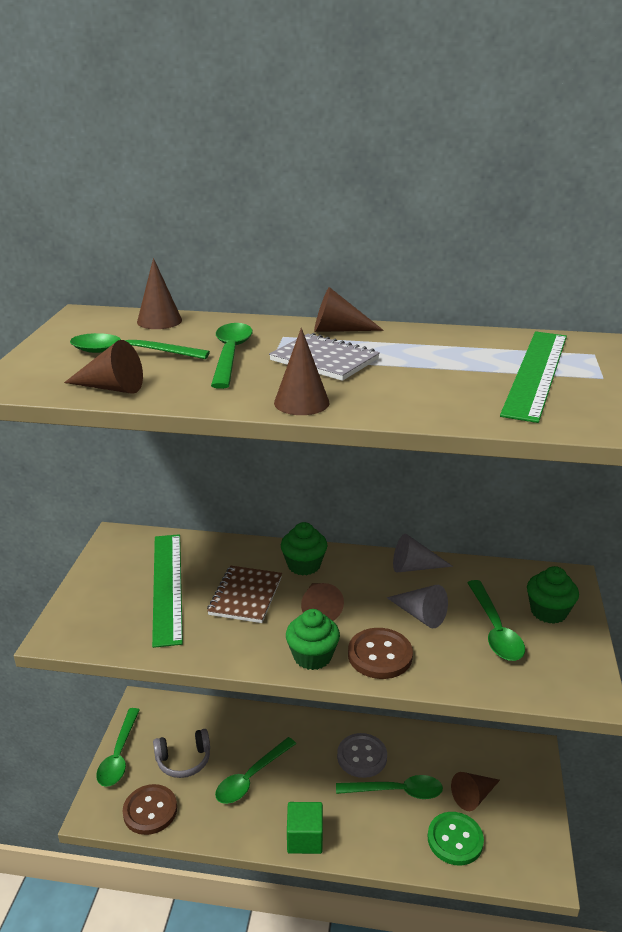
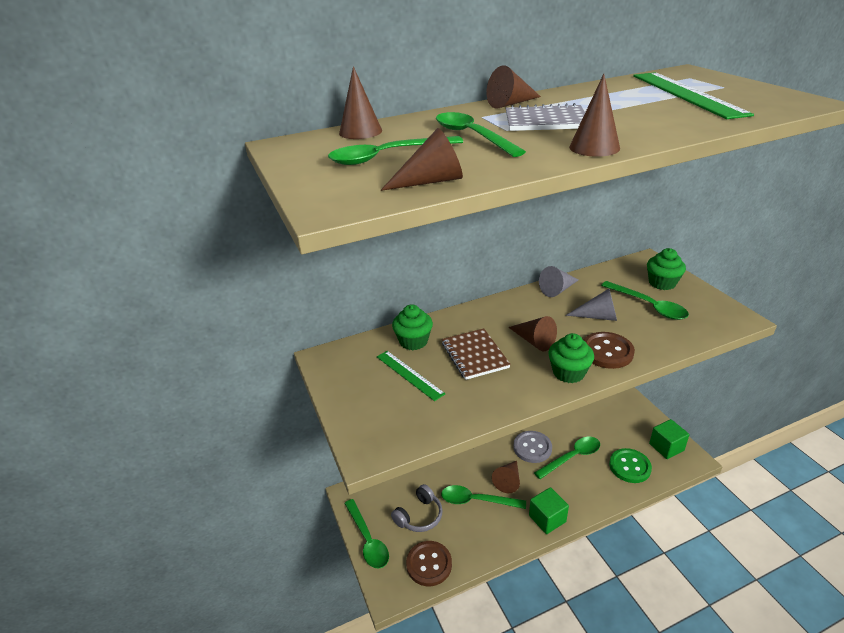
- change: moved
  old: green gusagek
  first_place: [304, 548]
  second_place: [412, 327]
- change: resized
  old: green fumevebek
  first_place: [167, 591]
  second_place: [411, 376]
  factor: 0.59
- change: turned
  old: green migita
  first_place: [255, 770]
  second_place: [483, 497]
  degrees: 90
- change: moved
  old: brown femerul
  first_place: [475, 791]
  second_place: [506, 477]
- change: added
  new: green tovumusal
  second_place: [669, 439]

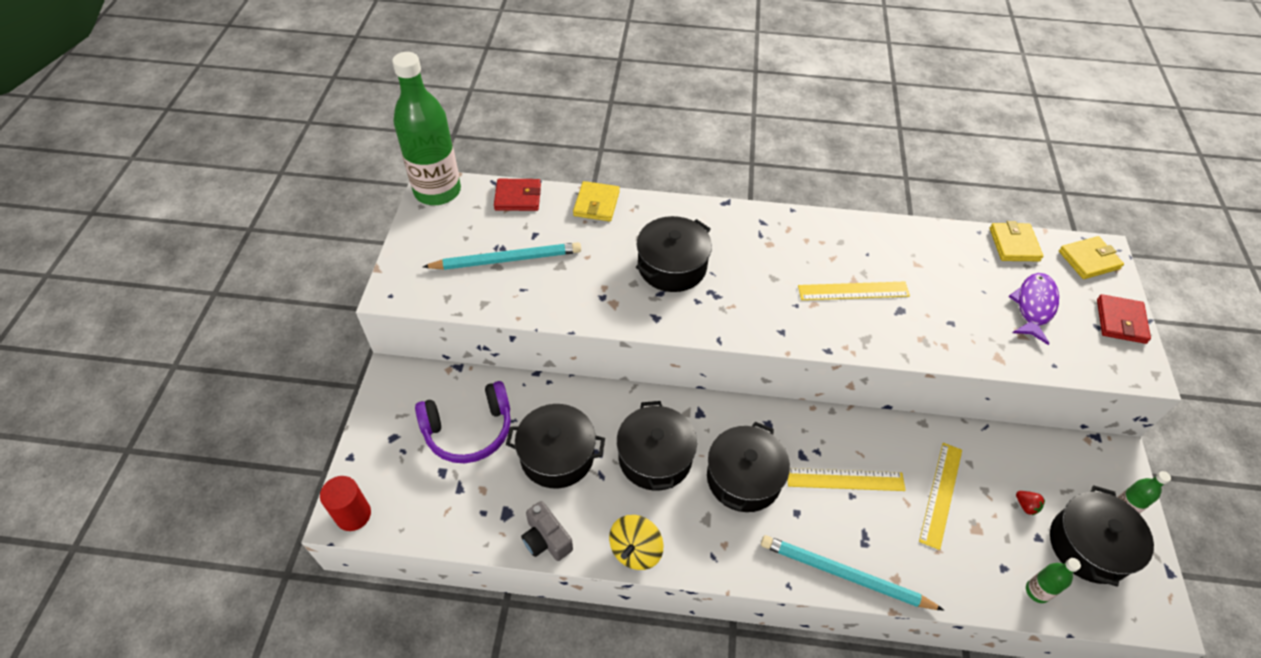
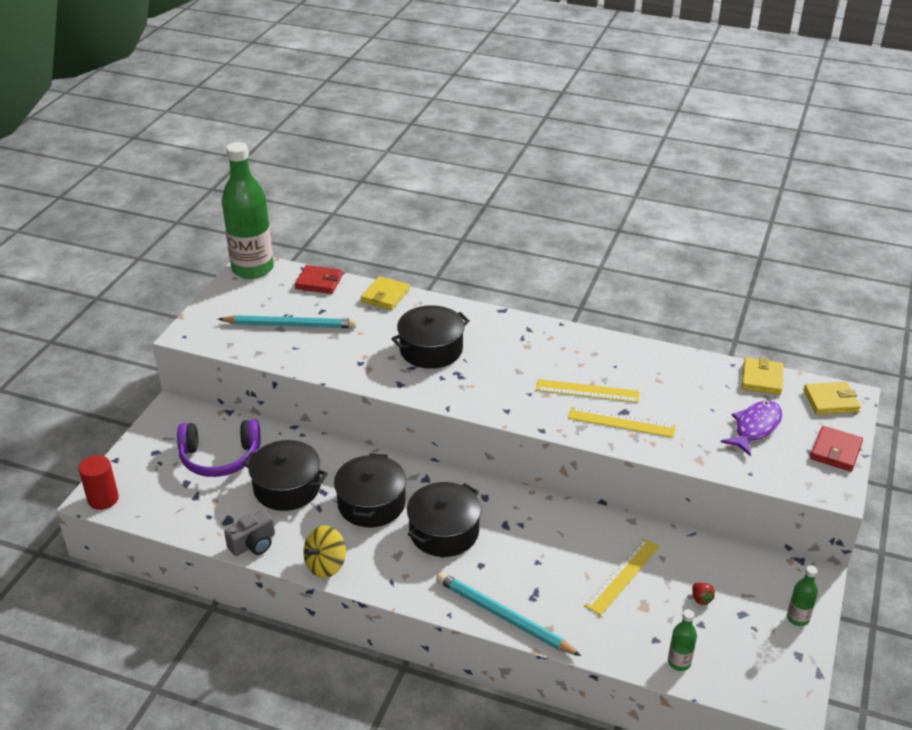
- change: moved
  old: yellow fumevebek
  first_place: [846, 479]
  second_place: [622, 422]
- change: removed
  old: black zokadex
  first_place: [1102, 536]
- change: turned
  old: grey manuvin
  first_place: [547, 531]
  second_place: [249, 532]
  degrees: -105

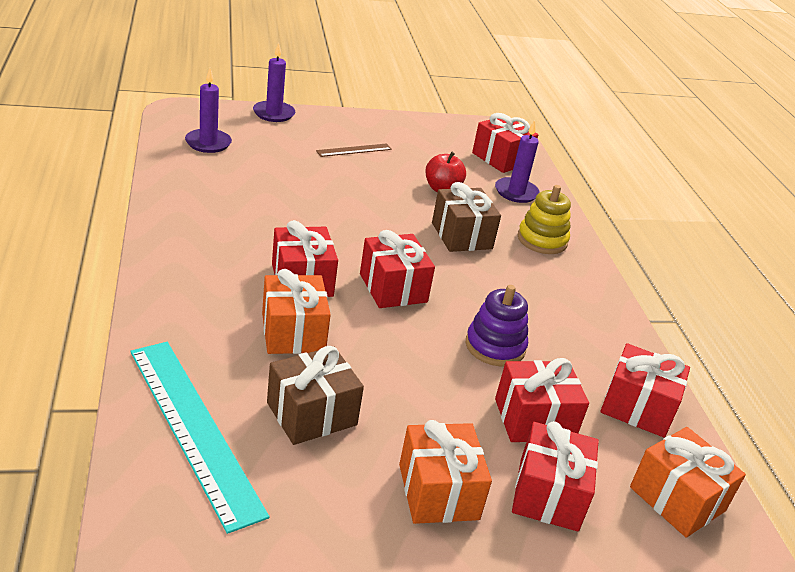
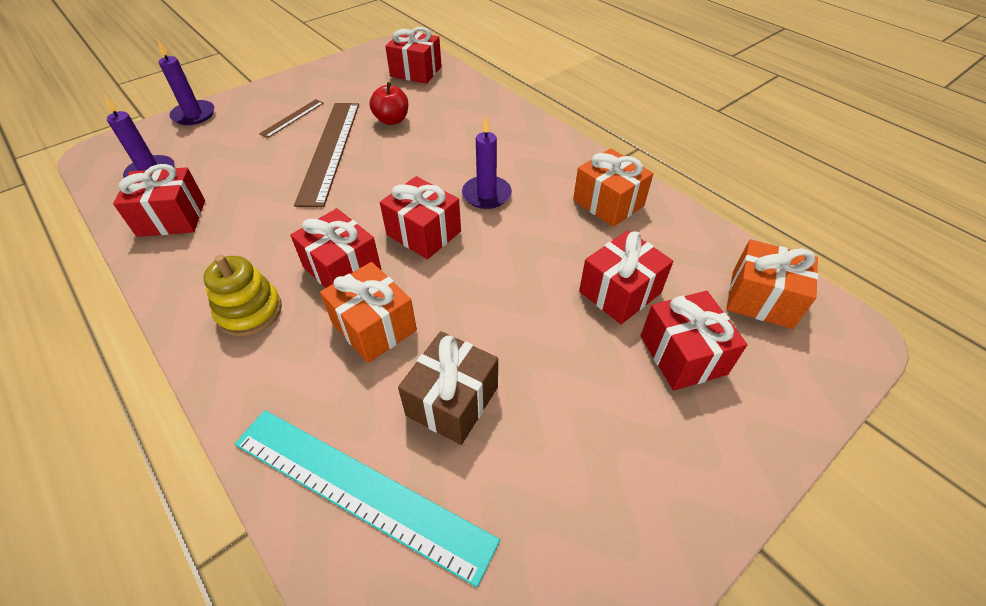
- change: moved
  old: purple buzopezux
  first_place: [517, 161]
  second_place: [487, 162]
- change: removed
  old: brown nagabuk
  first_place: [466, 217]
- change: moved
  old: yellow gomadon
  first_place: [544, 219]
  second_place: [242, 295]
- change: removed
  old: purple gomadon
  first_place: [497, 325]
- change: moved
  old: red nagabuk
  first_place: [645, 390]
  second_place: [159, 200]
- change: moved
  old: orange nagabuk
  first_place: [445, 472]
  second_place: [613, 187]
- change: added
  new: brown fumevebek
  second_place: [326, 155]

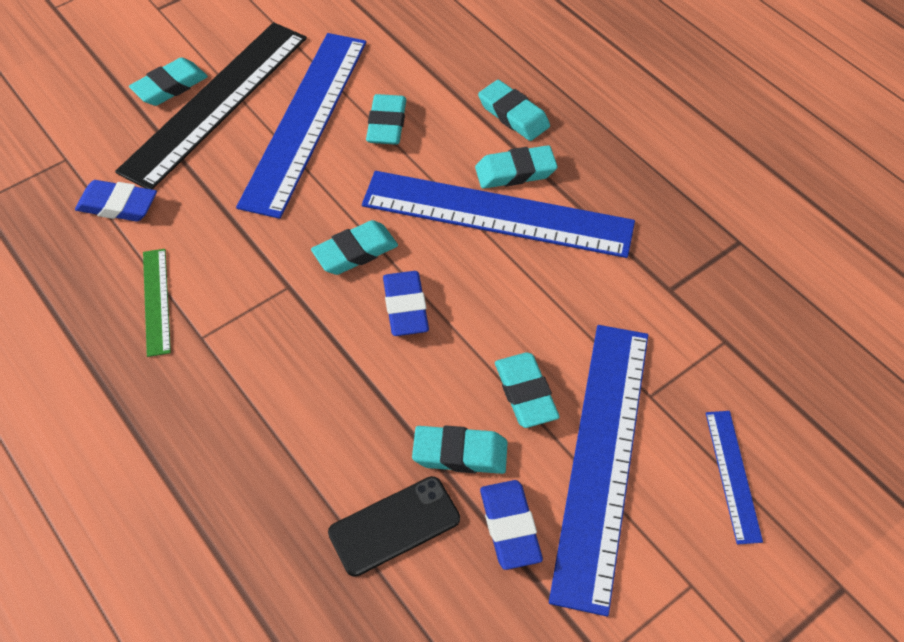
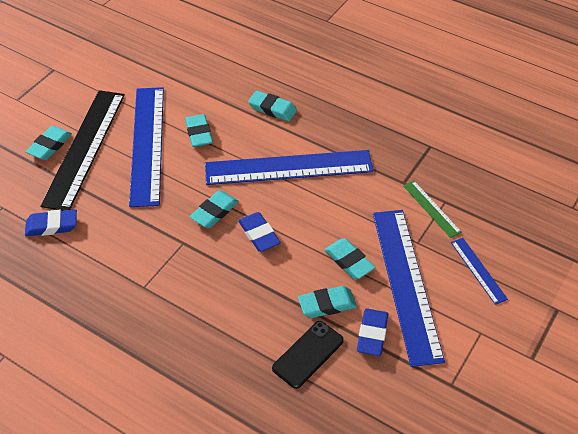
- change: removed
  old: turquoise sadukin
  first_place: [516, 167]
- change: moved
  old: green fumevebek
  first_place: [157, 303]
  second_place: [432, 209]
- change: turned
  old: blue sadukin
  first_place: [511, 525]
  second_place: [373, 332]
  degrees: 45

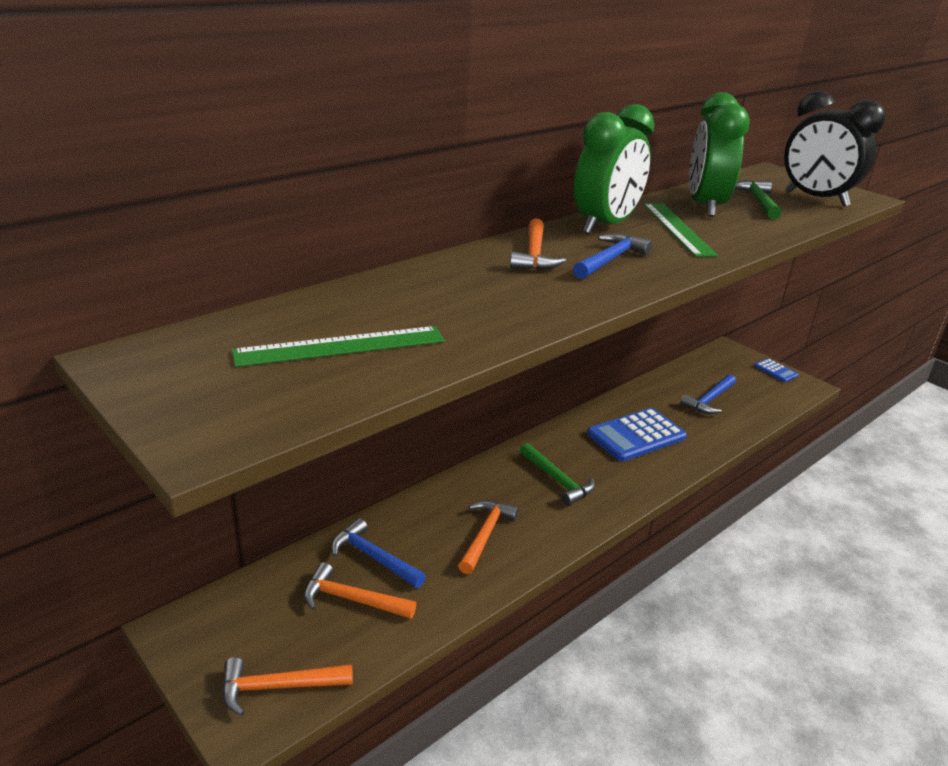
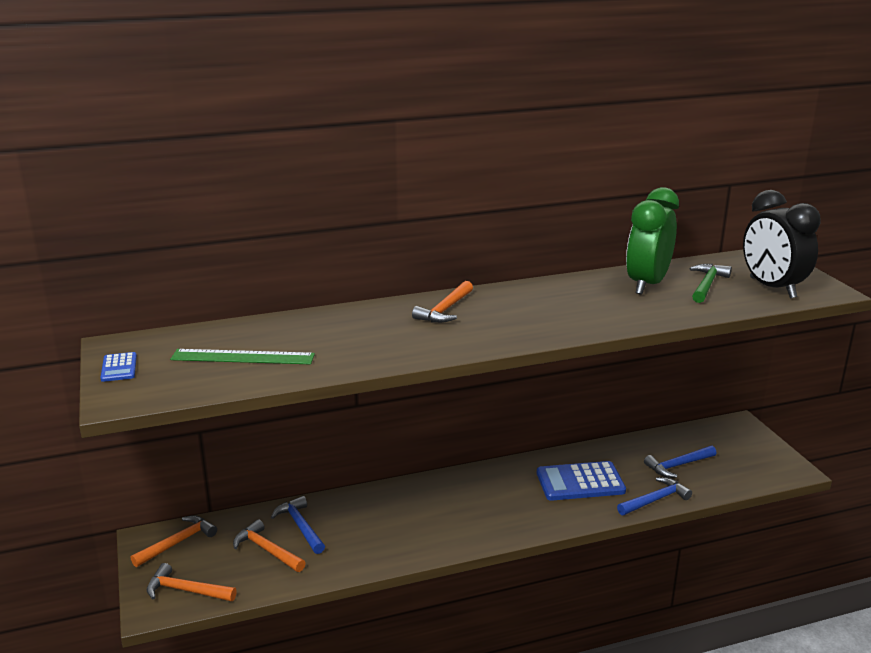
- change: removed
  old: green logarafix
  first_place: [614, 169]
- change: removed
  old: green fumevebek
  first_place: [680, 230]
- change: moved
  old: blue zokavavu
  first_place: [612, 256]
  second_place: [654, 496]
- change: moved
  old: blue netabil
  first_place: [776, 370]
  second_place: [118, 367]
- change: removed
  old: green zokavavu
  first_place: [557, 474]
- change: moved
  old: orange zokavavu
  first_place: [488, 537]
  second_place: [174, 541]

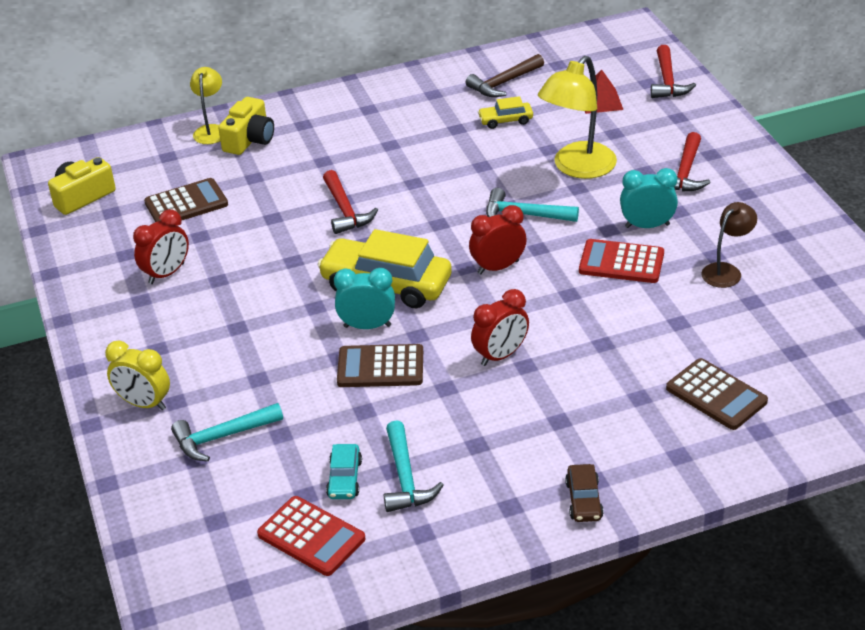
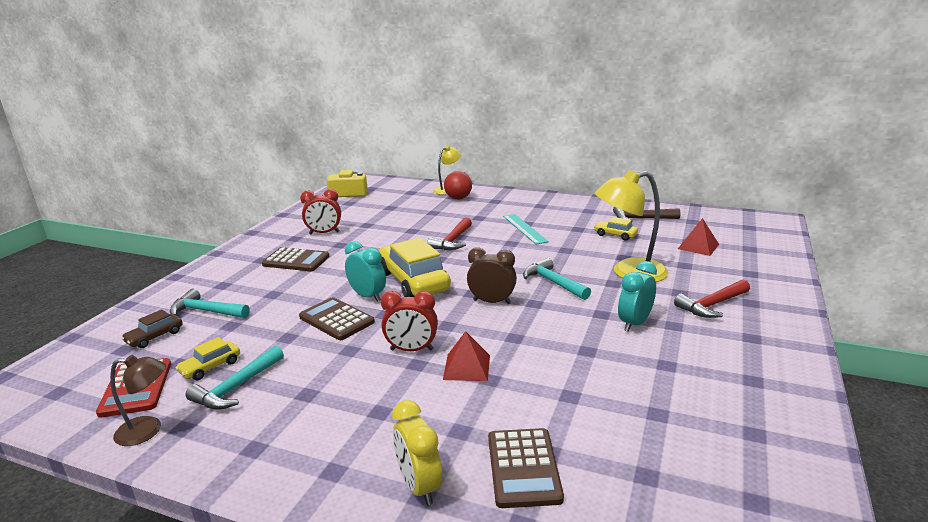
- change: removed
  old: red zokavavu
  first_place: [673, 71]
- change: replaced
  old: yellow manuvin
  new: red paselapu
  first_place: [246, 126]
  second_place: [458, 185]
- change: turned
  old: turquoise logarafix
  first_place: [649, 198]
  second_place: [637, 296]
  degrees: -90
- change: moved
  old: brown netabil
  first_place: [186, 200]
  second_place: [296, 259]
- change: moved
  old: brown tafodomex
  first_place: [729, 245]
  second_place: [138, 400]
- change: recoloured
  old: red logarafix
  new: brown logarafix
  first_place: [498, 239]
  second_place: [492, 275]
- change: removed
  old: red netabil
  first_place: [621, 261]
- change: moved
  old: yellow logarafix
  first_place: [137, 375]
  second_place: [417, 452]
- change: recoloured
  old: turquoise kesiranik
  new: yellow kesiranik
  first_place: [344, 471]
  second_place: [207, 358]
- change: moved
  old: brown kesiranik
  first_place: [584, 493]
  second_place: [152, 329]
- change: added
  new: turquoise fumevebek
  second_place: [526, 229]
- change: added
  new: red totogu
  second_place: [466, 356]

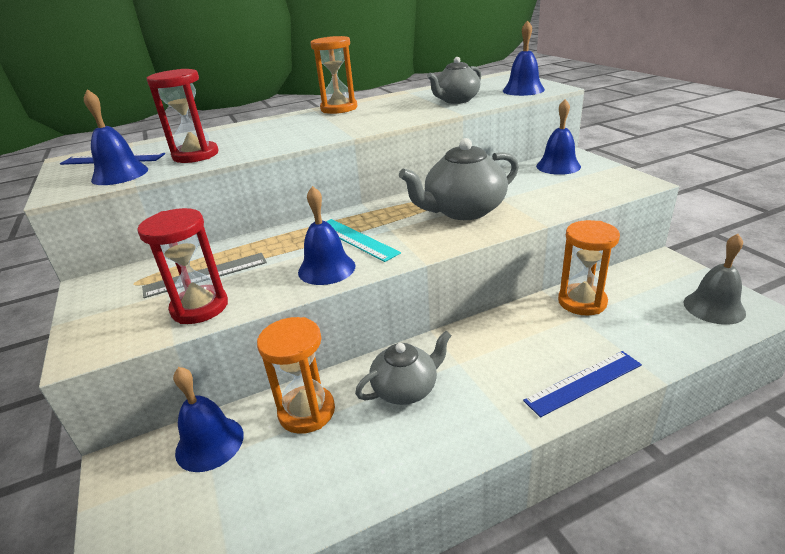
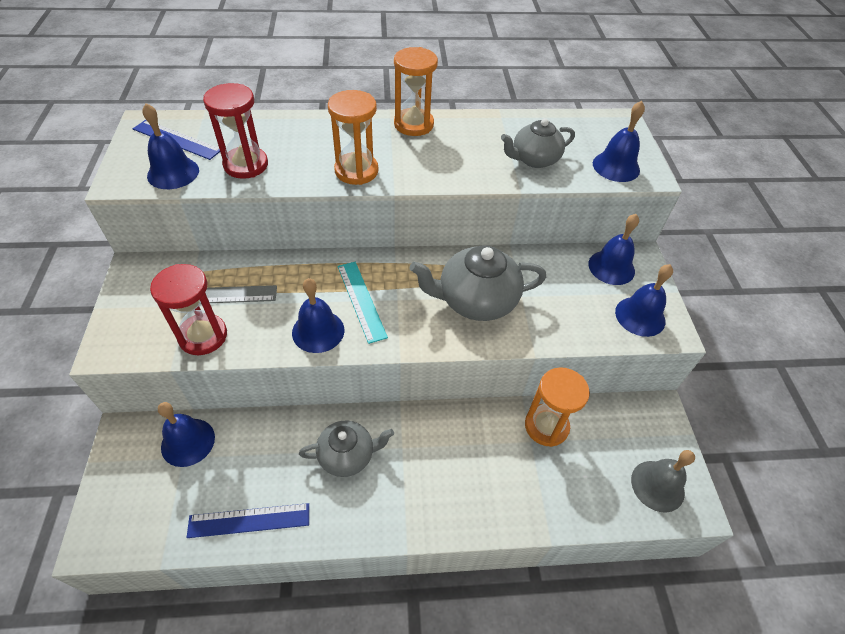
- change: moved
  old: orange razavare
  first_place: [296, 375]
  second_place: [353, 137]
- change: moved
  old: blue fumevebek
  first_place: [582, 384]
  second_place: [247, 520]
- change: added
  new: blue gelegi
  second_place: [644, 300]

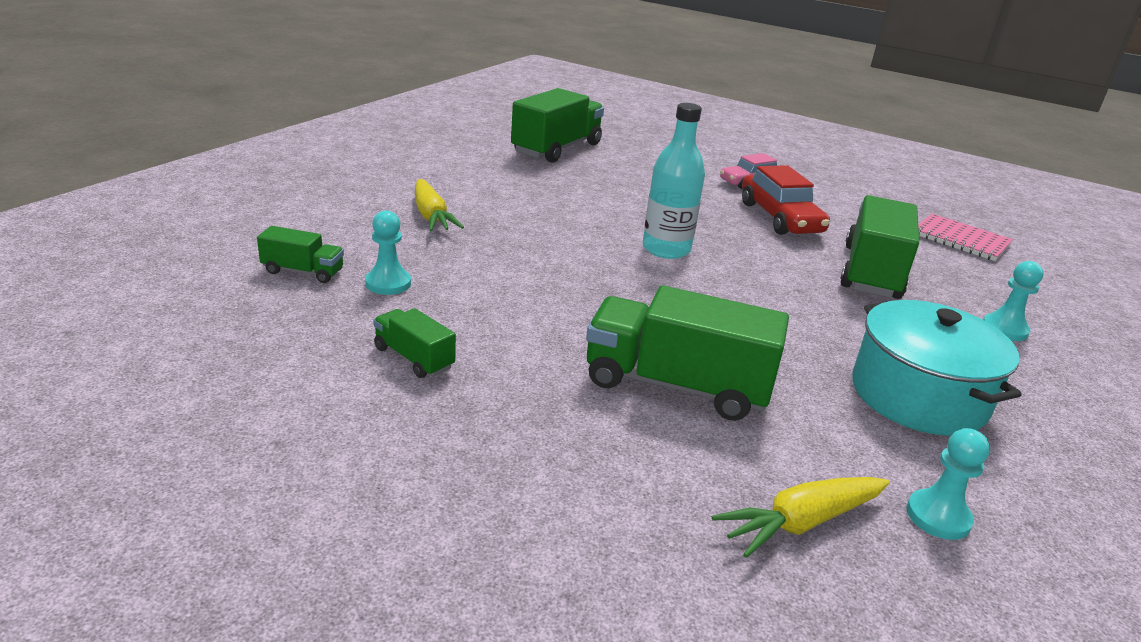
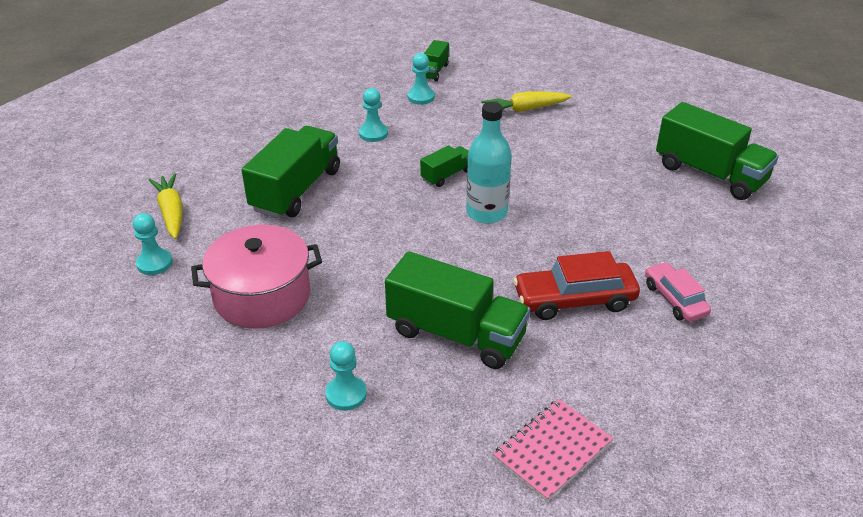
- change: recoloured
  old: turquoise zokadex
  new: pink zokadex
  first_place: [937, 368]
  second_place: [256, 277]
- change: moved
  old: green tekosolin
  first_place: [414, 343]
  second_place: [444, 166]
- change: added
  new: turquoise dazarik
  second_place: [373, 115]

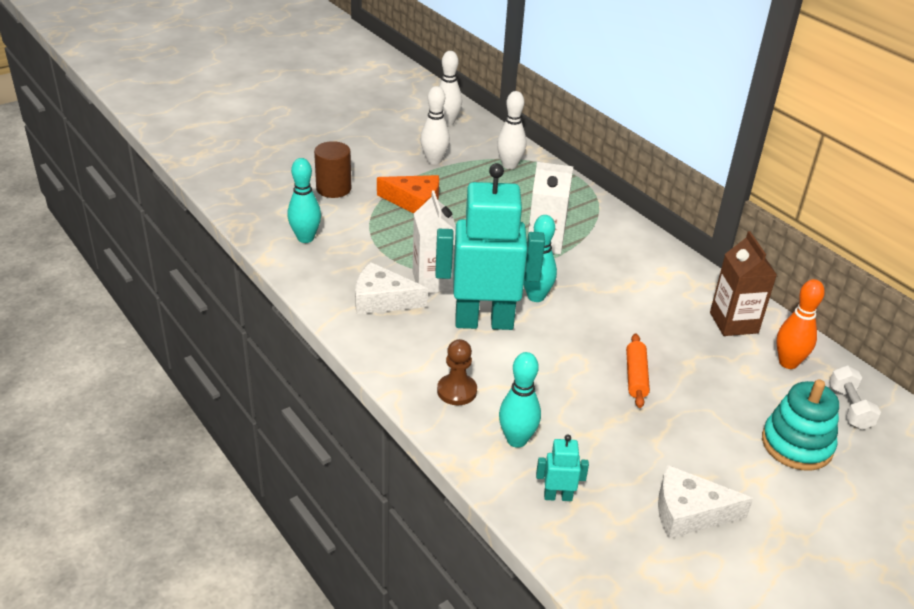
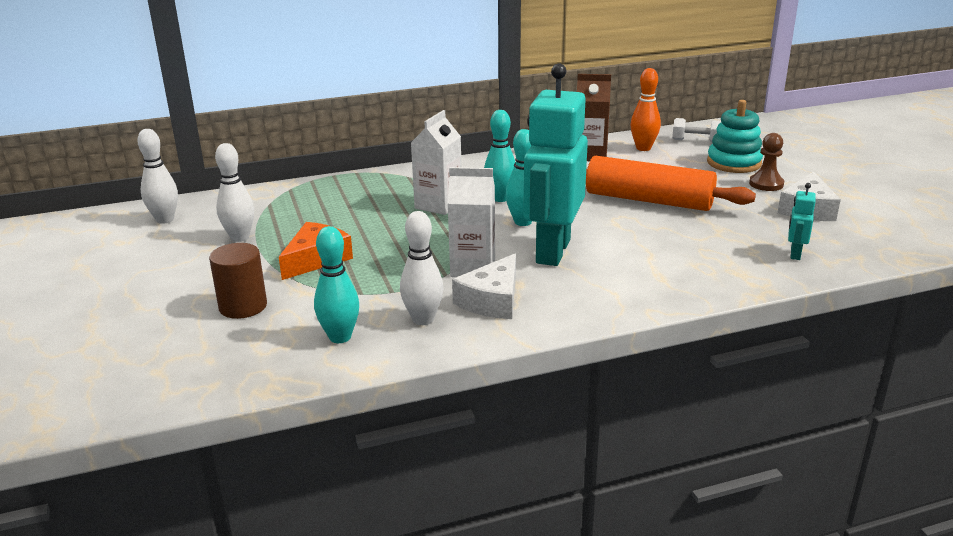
- change: moved
  old: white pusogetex
  first_place: [511, 130]
  second_place: [422, 268]
- change: resized
  old: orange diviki
  first_place: [638, 370]
  second_place: [671, 183]
  factor: 2.16
- change: moved
  old: brown dazarik
  first_place: [457, 372]
  second_place: [766, 162]
- change: moved
  old: turquoise pusogetex
  first_place: [520, 400]
  second_place: [499, 156]

